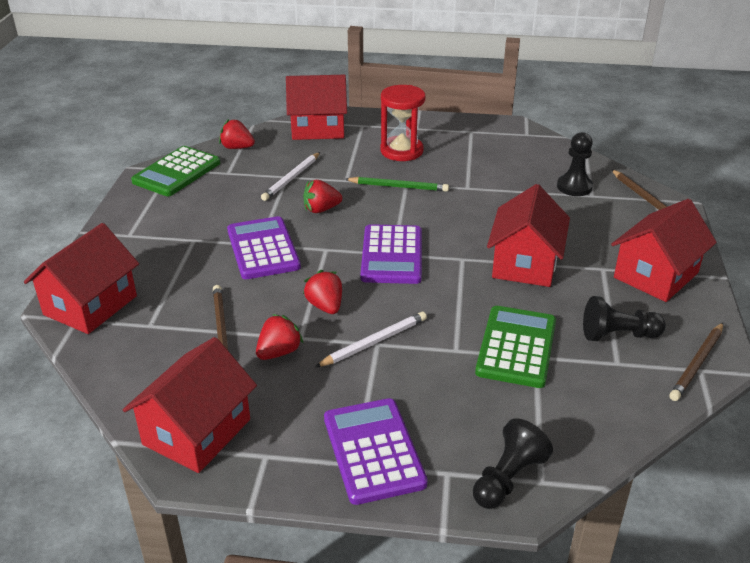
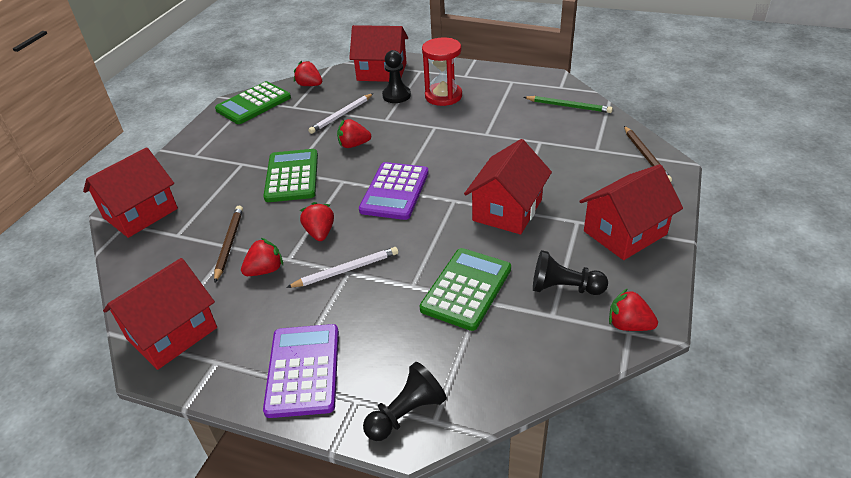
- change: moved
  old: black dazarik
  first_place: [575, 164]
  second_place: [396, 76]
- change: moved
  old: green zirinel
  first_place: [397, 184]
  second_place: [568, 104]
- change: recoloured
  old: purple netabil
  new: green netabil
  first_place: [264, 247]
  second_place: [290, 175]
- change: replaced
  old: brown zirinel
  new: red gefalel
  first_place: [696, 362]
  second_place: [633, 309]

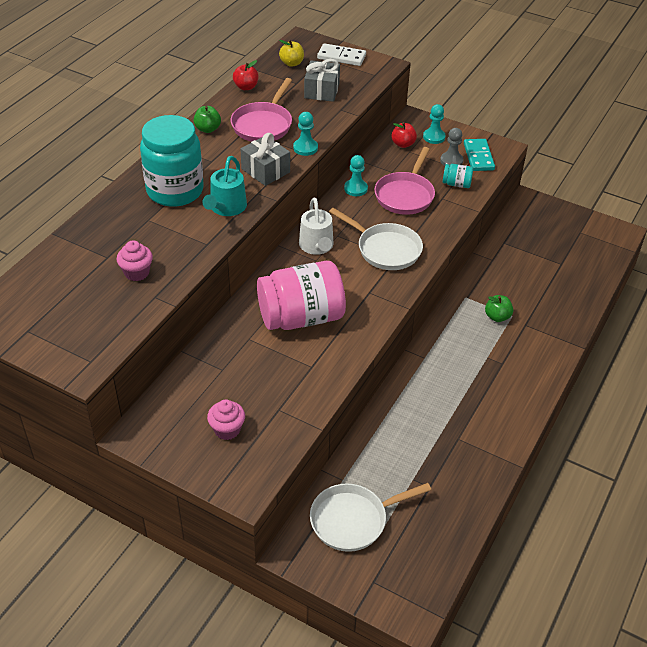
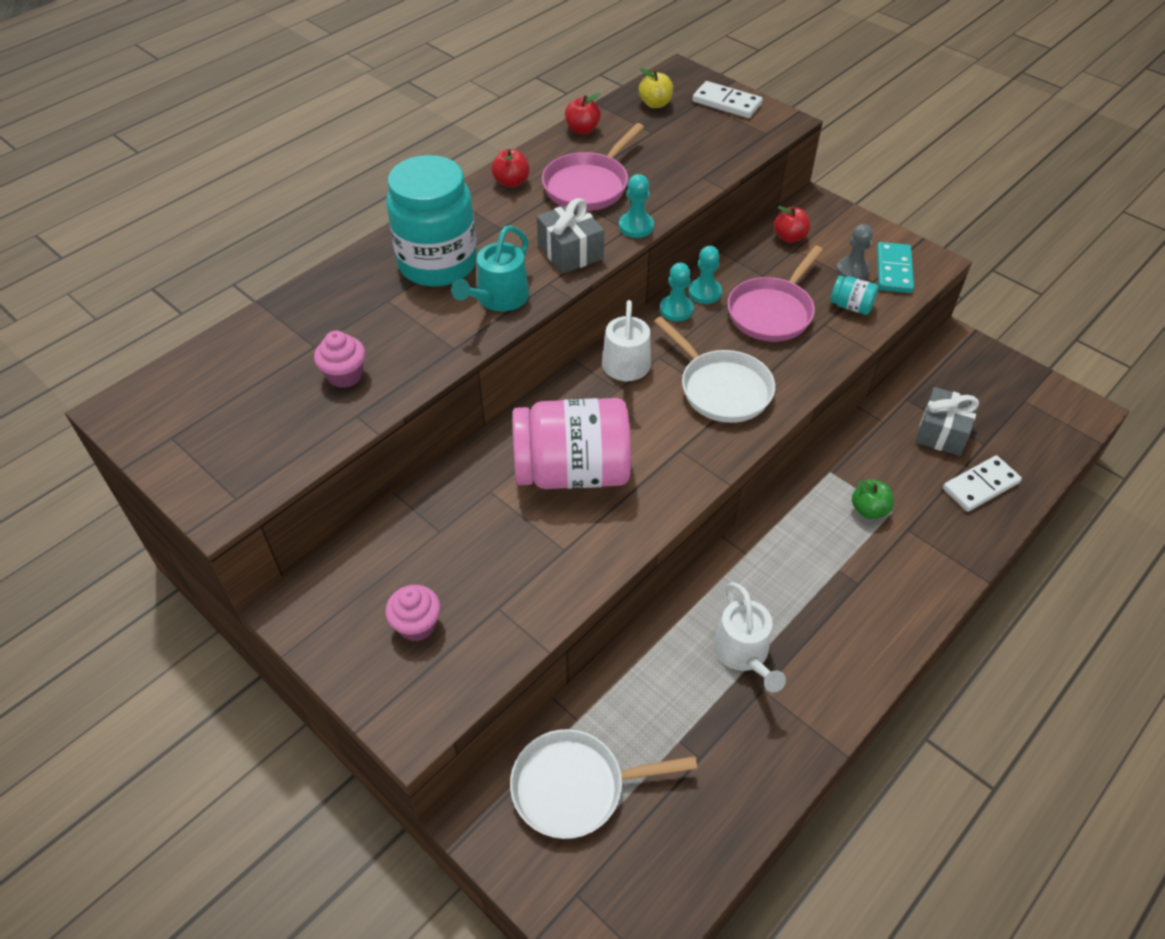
- change: moved
  old: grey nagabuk
  first_place: [322, 80]
  second_place: [947, 421]
- change: moved
  old: turquoise dazarik
  first_place: [434, 124]
  second_place: [677, 292]
- change: recoloured
  old: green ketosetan
  new: red ketosetan
  first_place: [207, 119]
  second_place: [511, 168]
- change: added
  new: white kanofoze
  second_place: [982, 483]
- change: added
  new: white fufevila
  second_place: [750, 637]

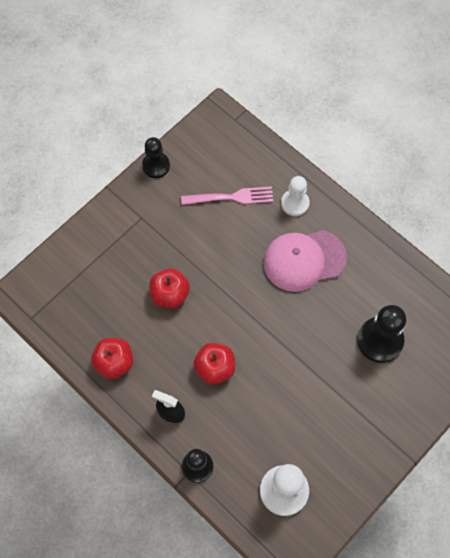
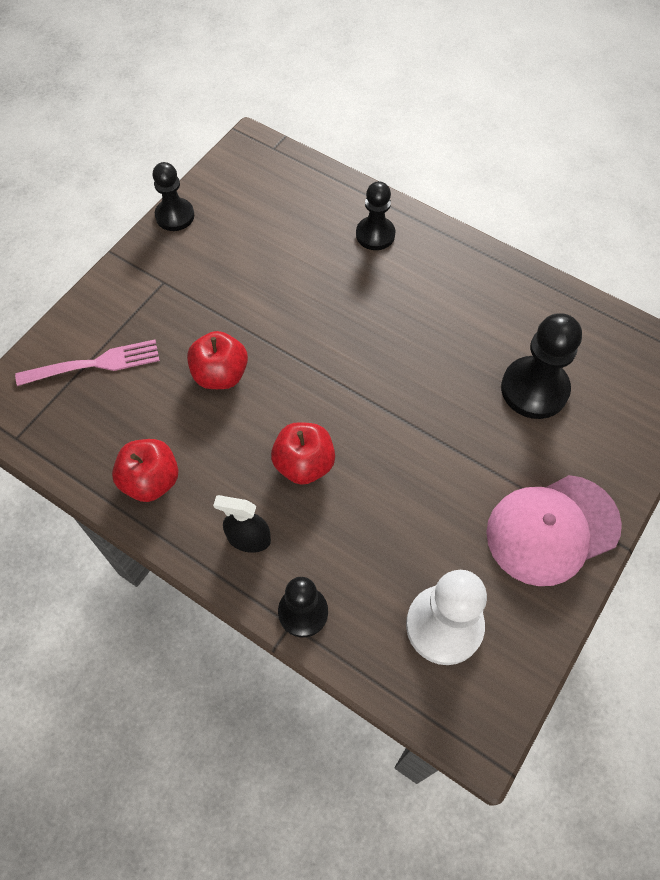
- change: recoloured
  old: white dazarik
  new: black dazarik
  first_place: [295, 196]
  second_place: [375, 215]
- change: moved
  old: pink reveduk
  first_place: [227, 196]
  second_place: [87, 362]
- change: moved
  old: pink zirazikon
  first_place: [305, 261]
  second_place: [554, 530]

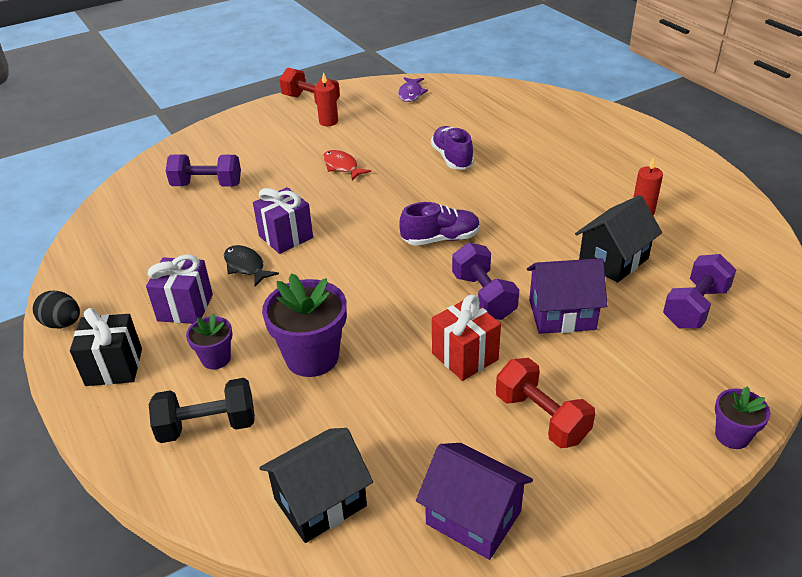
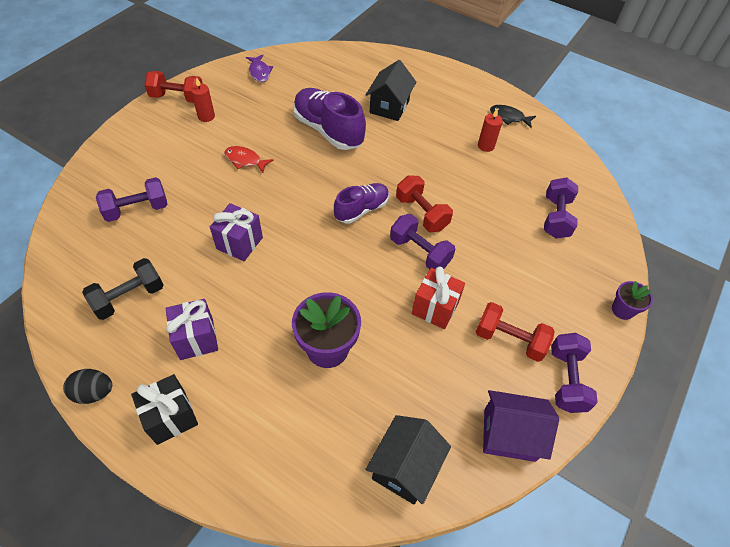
- change: resized
  old: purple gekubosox
  first_place: [452, 147]
  second_place: [329, 119]
  factor: 1.61
- change: moved
  old: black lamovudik
  first_place: [618, 239]
  second_place: [391, 90]
- change: moved
  old: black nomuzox
  first_place: [251, 266]
  second_place: [513, 116]
- change: removed
  old: purple lamovudik
  first_place: [567, 296]
- change: removed
  old: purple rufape
  first_place: [209, 341]
- change: moved
  old: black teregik
  first_place: [202, 410]
  second_place: [123, 289]
- change: added
  new: red teregik
  second_place: [424, 203]
- change: added
  new: purple teregik
  second_place: [574, 373]

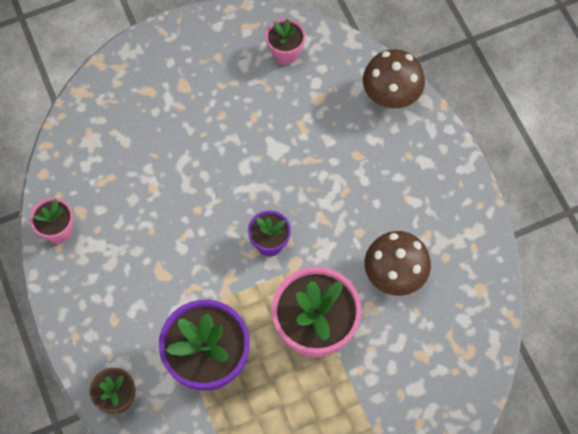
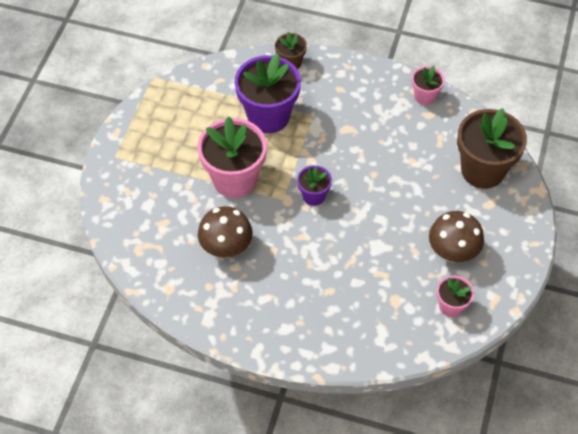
- change: moved
  old: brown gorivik
  first_place: [394, 78]
  second_place: [456, 236]
- change: added
  new: brown rufape
  second_place: [492, 148]

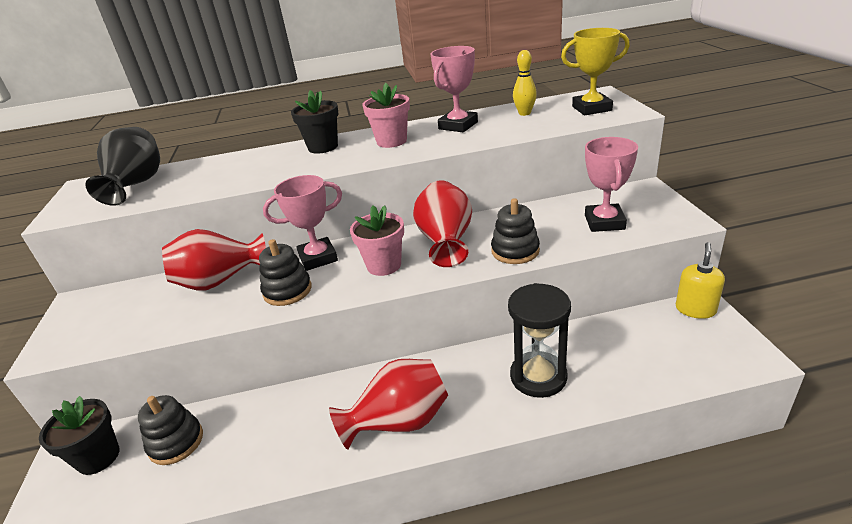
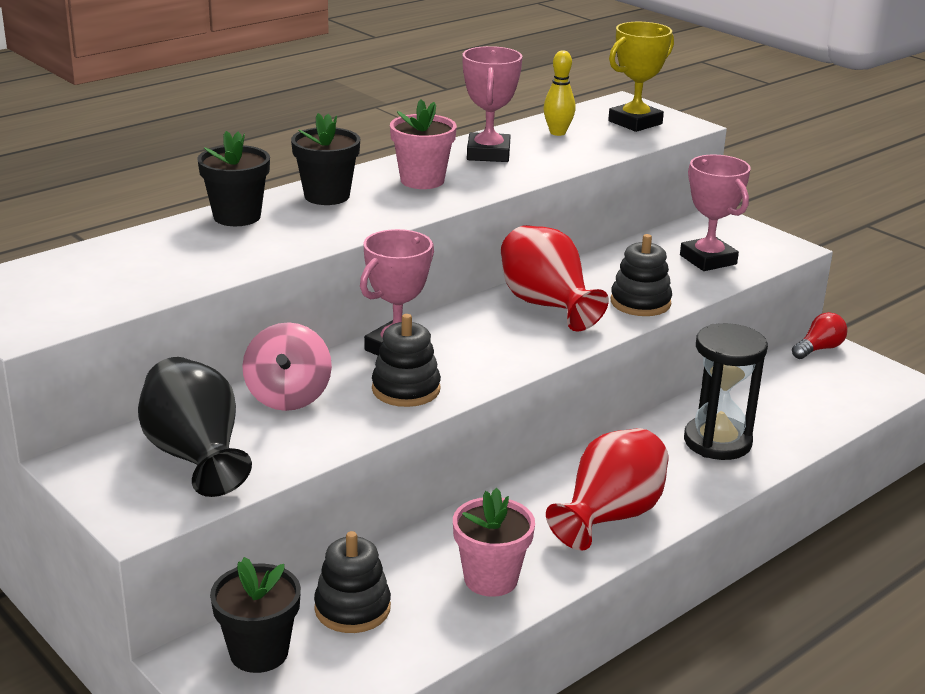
- change: moved
  old: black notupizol
  first_place: [122, 166]
  second_place: [195, 427]
- change: moved
  old: pink rufape
  first_place: [377, 240]
  second_place: [494, 542]
- change: replaced
  old: red notupizol
  new: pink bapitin
  first_place: [214, 260]
  second_place: [287, 366]
- change: replaced
  old: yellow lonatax
  new: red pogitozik
  first_place: [700, 280]
  second_place: [820, 335]
- change: added
  new: black rufape
  second_place: [233, 178]

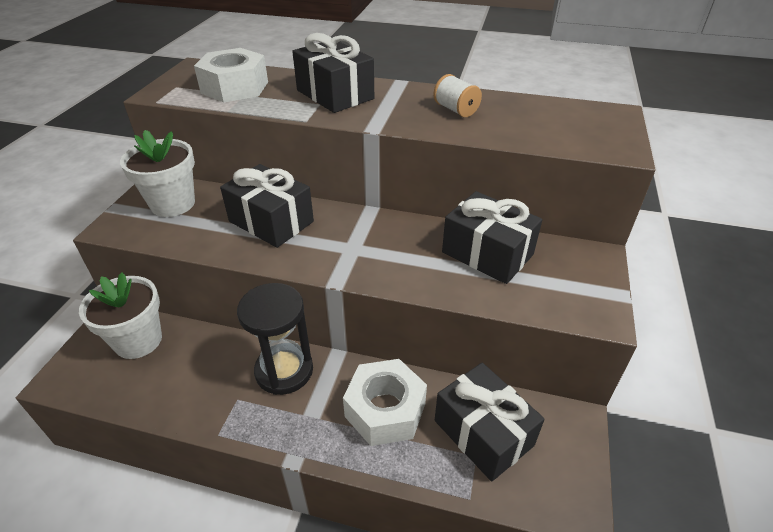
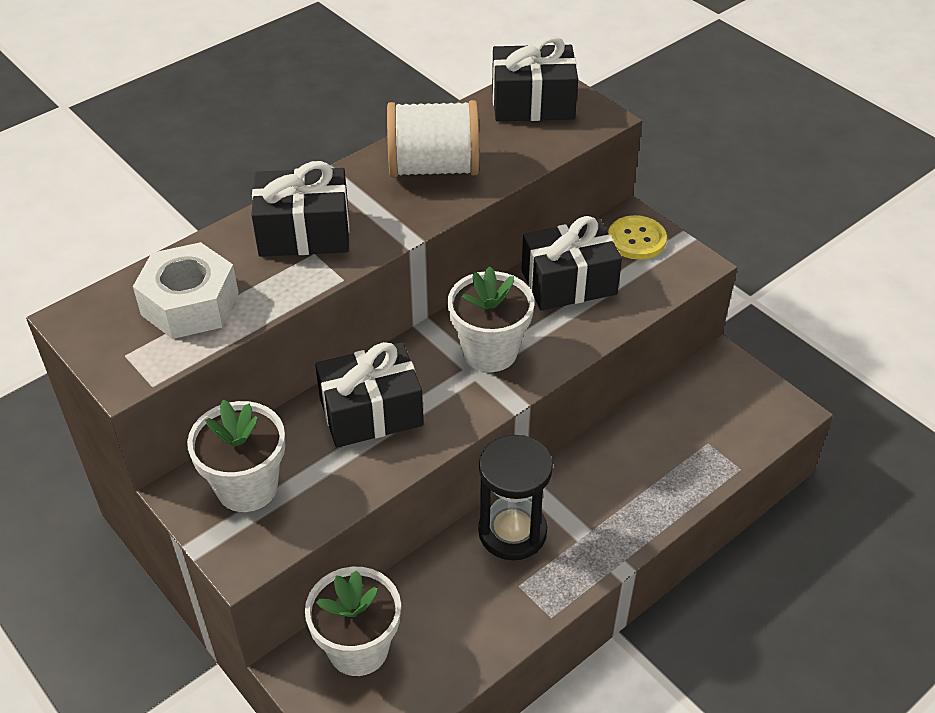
- change: resized
  old: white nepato
  first_place: [457, 95]
  second_place: [433, 138]
  factor: 1.94
- change: removed
  old: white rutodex
  first_place: [385, 402]
- change: moved
  old: black nagabuk
  first_place: [490, 422]
  second_place: [535, 78]
- change: added
  new: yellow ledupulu
  second_place: [637, 237]
- change: added
  new: white rufape
  second_place: [491, 319]

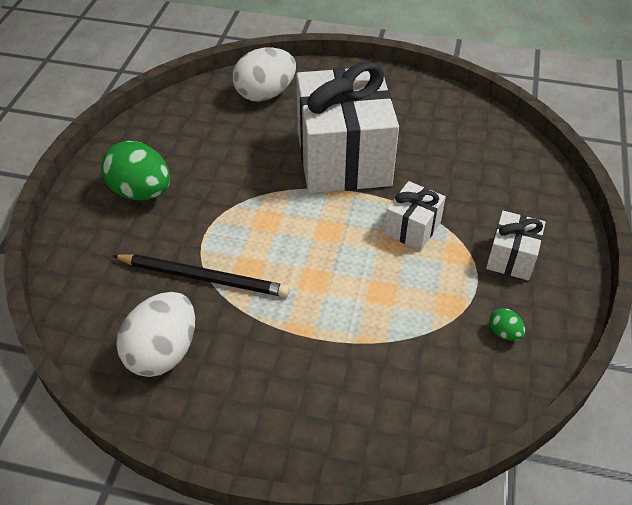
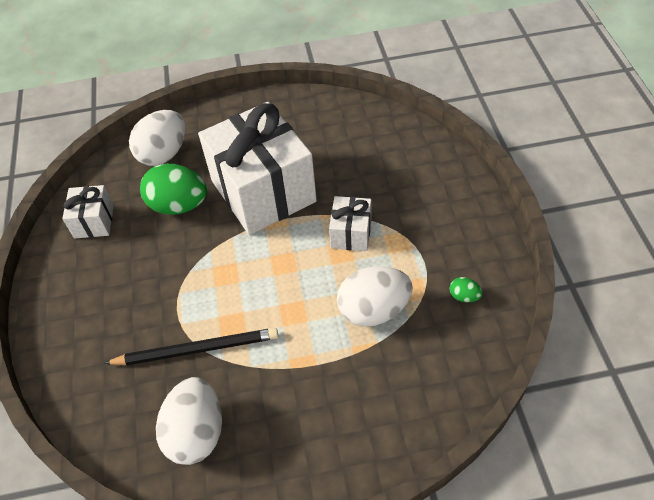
- change: moved
  old: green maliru
  first_place: [135, 170]
  second_place: [173, 189]
- change: moved
  old: white nagabuk
  first_place: [516, 245]
  second_place: [88, 211]
- change: added
  new: white maliru
  second_place: [375, 296]

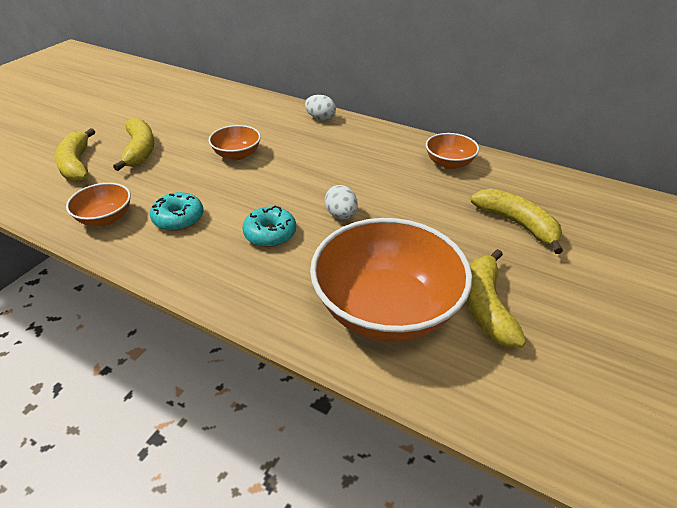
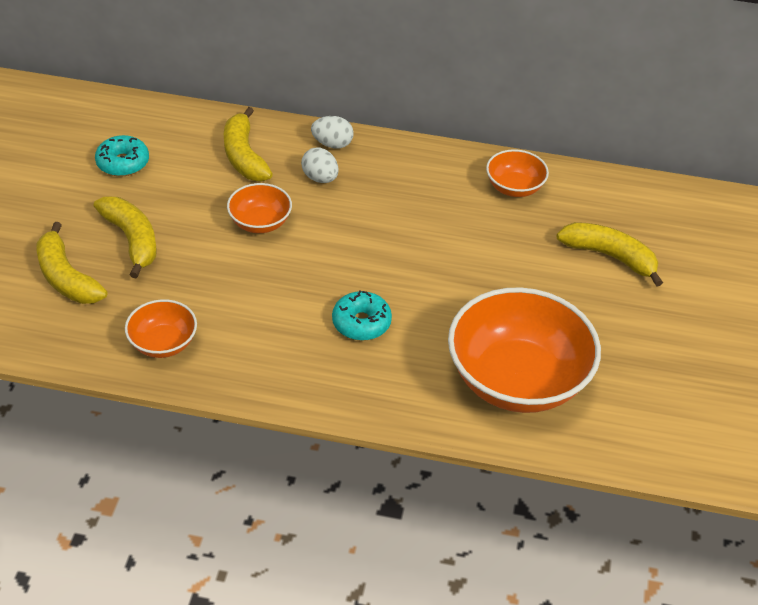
- change: moved
  old: white maliru
  first_place: [341, 202]
  second_place: [320, 165]
- change: moved
  old: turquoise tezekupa
  first_place: [176, 211]
  second_place: [122, 156]
- change: moved
  old: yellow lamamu
  first_place: [496, 298]
  second_place: [248, 144]

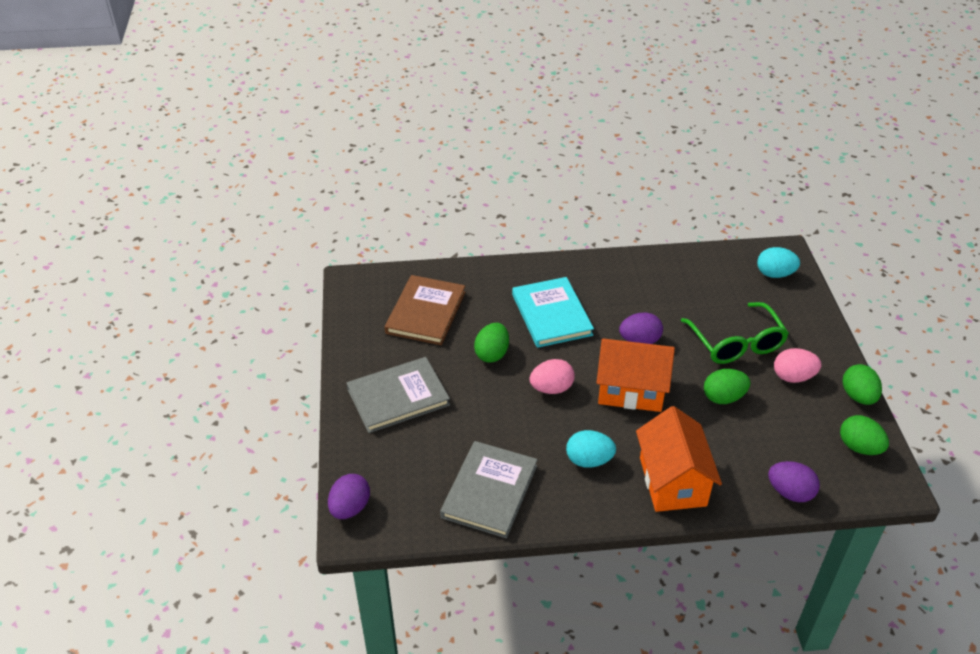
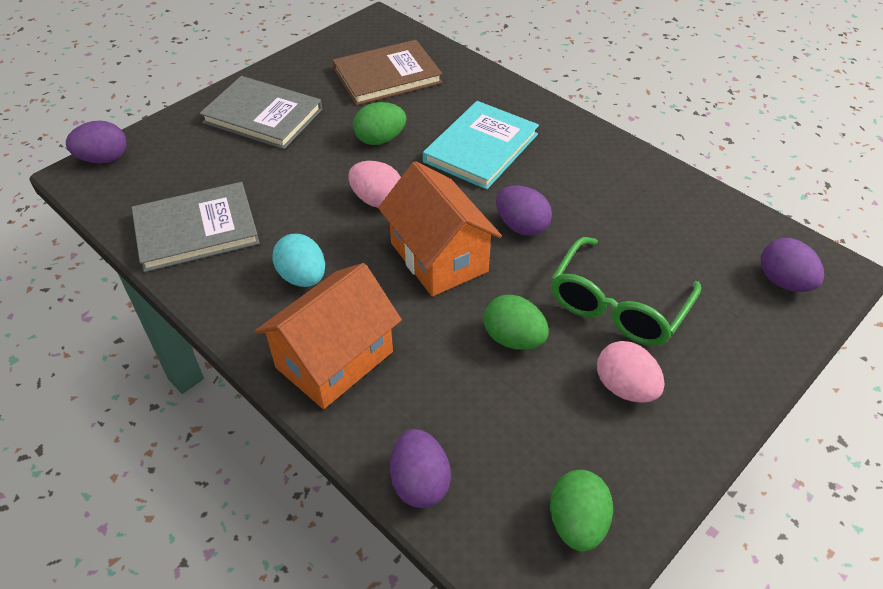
- change: recoloured
  old: turquoise maliru
  new: purple maliru
  first_place: [778, 262]
  second_place: [792, 265]
- change: removed
  old: green maliru
  first_place: [862, 384]

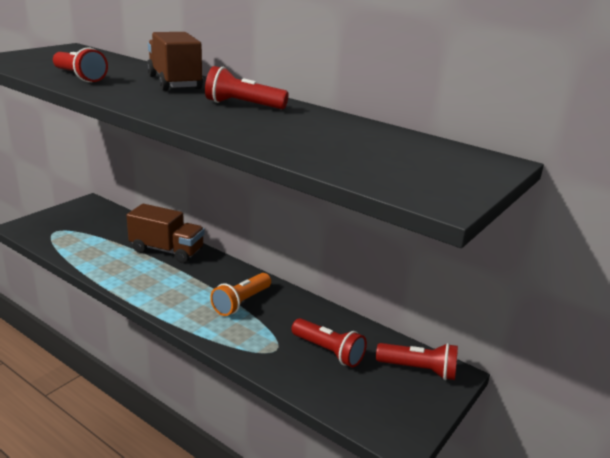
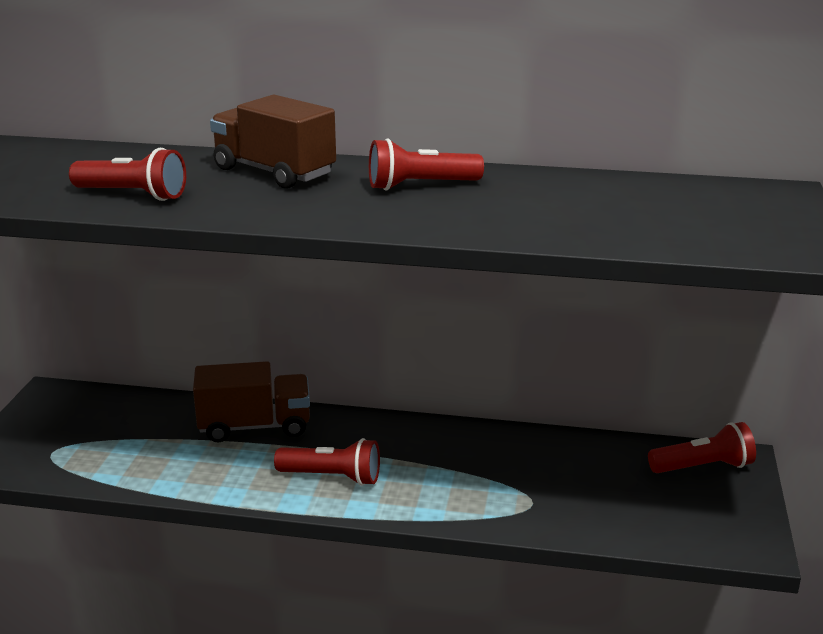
- change: removed
  old: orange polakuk
  first_place: [240, 294]
- change: moved
  old: red polakuk
  first_place: [329, 342]
  second_place: [327, 462]

